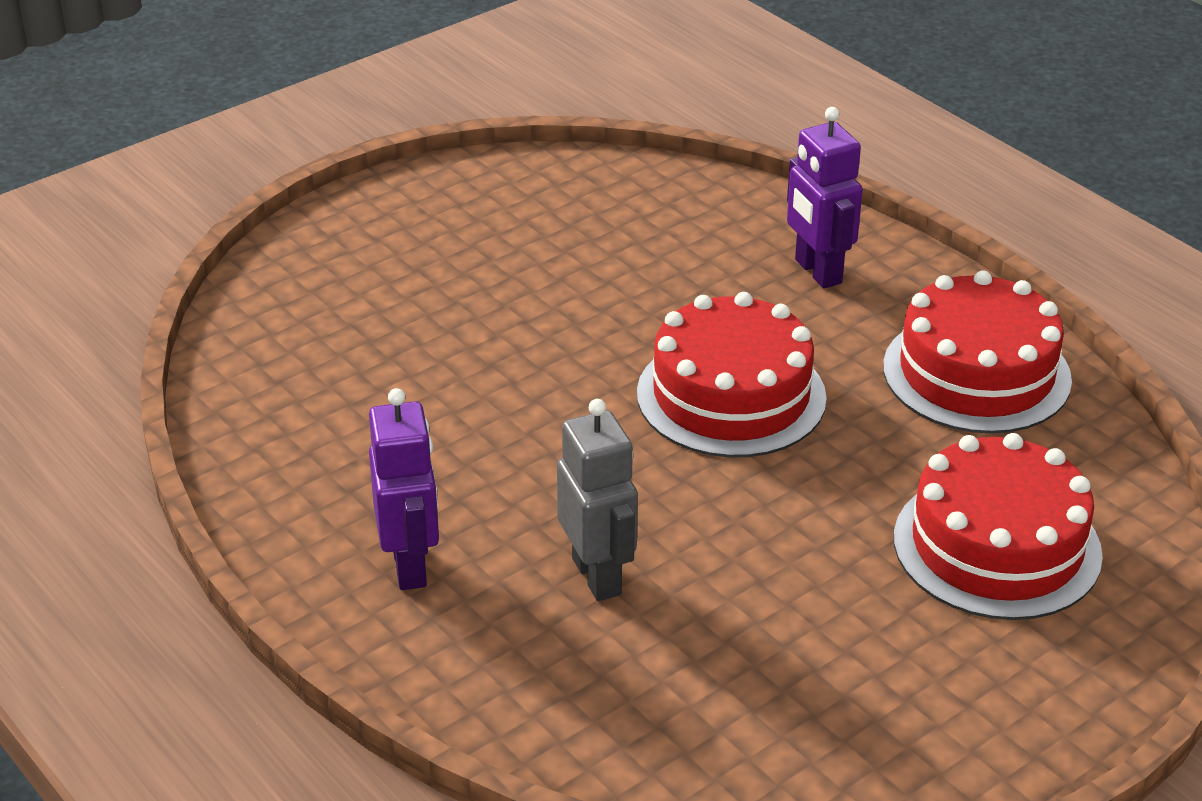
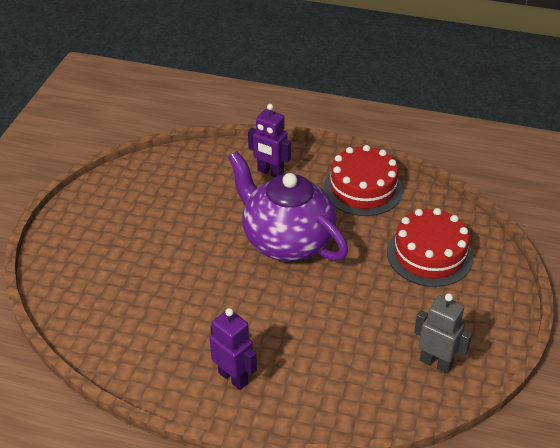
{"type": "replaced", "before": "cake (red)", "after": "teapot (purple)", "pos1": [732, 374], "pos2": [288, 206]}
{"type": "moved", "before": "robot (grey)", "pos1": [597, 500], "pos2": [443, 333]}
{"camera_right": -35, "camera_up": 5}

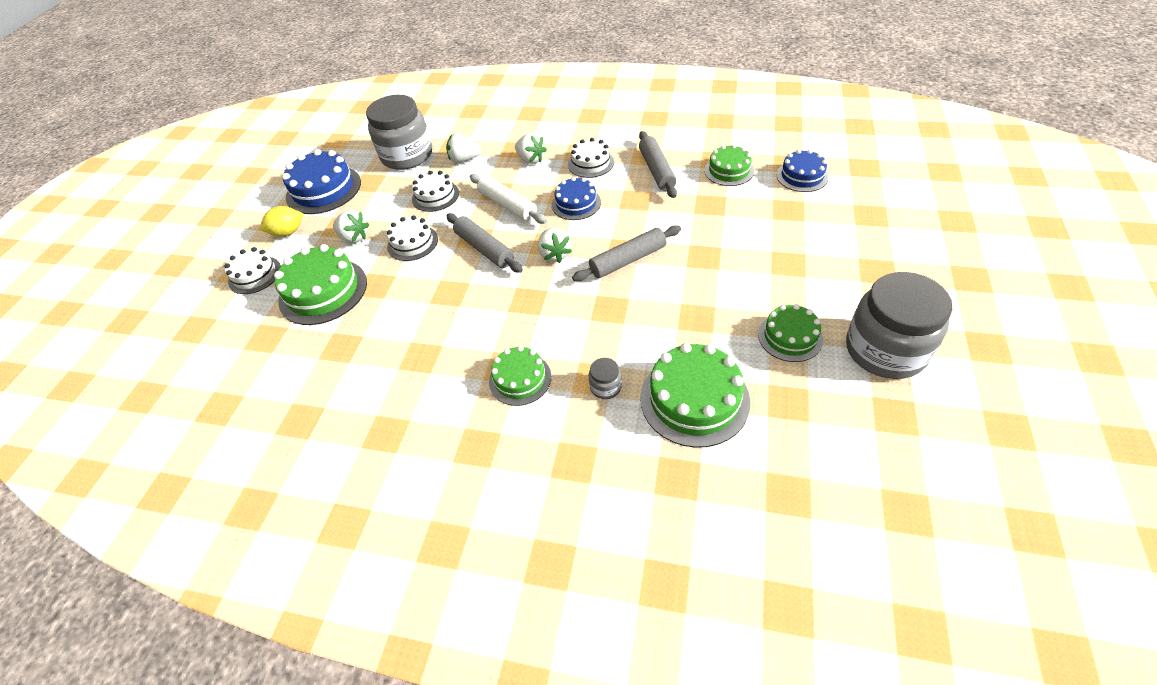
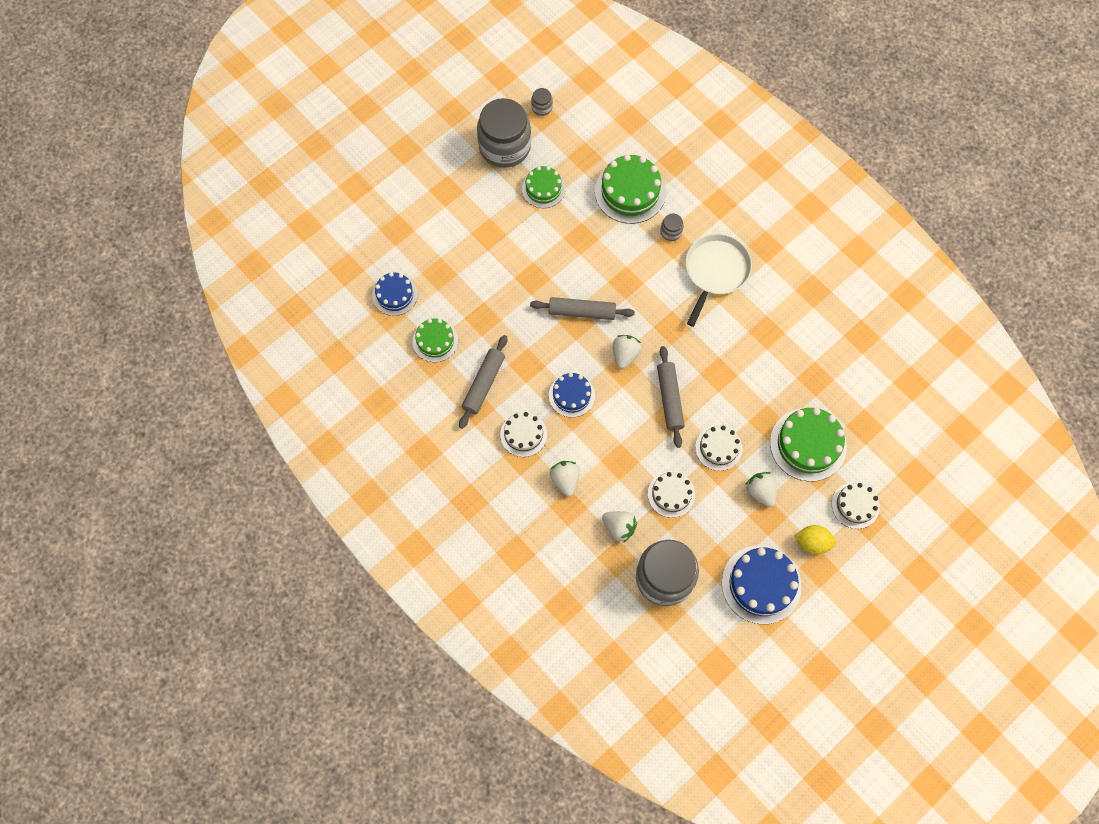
{"type": "added", "after": "jar (grey)", "pos2": [542, 102]}
{"type": "replaced", "before": "cake (green)", "after": "pan (white)", "pos1": [520, 376], "pos2": [718, 280]}
{"type": "removed", "before": "rolling pin (white)", "pos1": [508, 199]}
{"camera_right": -150, "camera_up": 20}

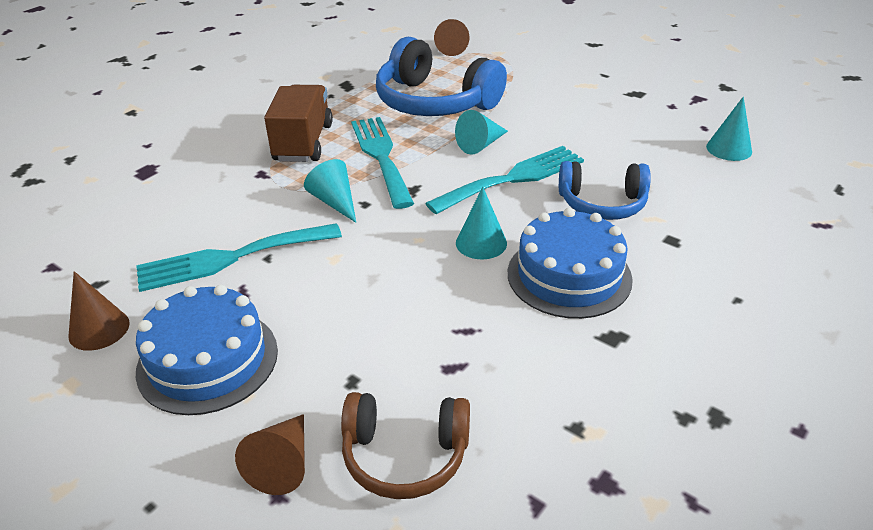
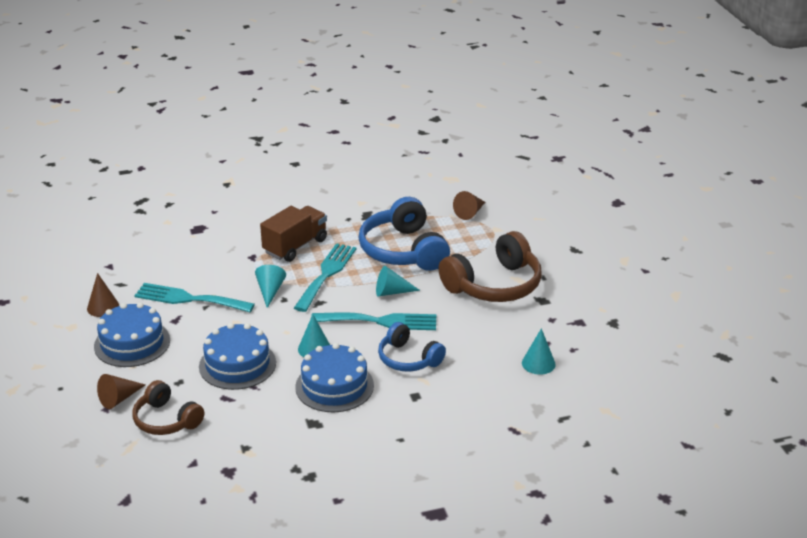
{"type": "added", "after": "cake (blue)", "pos2": [237, 356]}
{"type": "added", "after": "headphones (brown)", "pos2": [490, 266]}
{"camera_right": 35, "camera_up": -5}

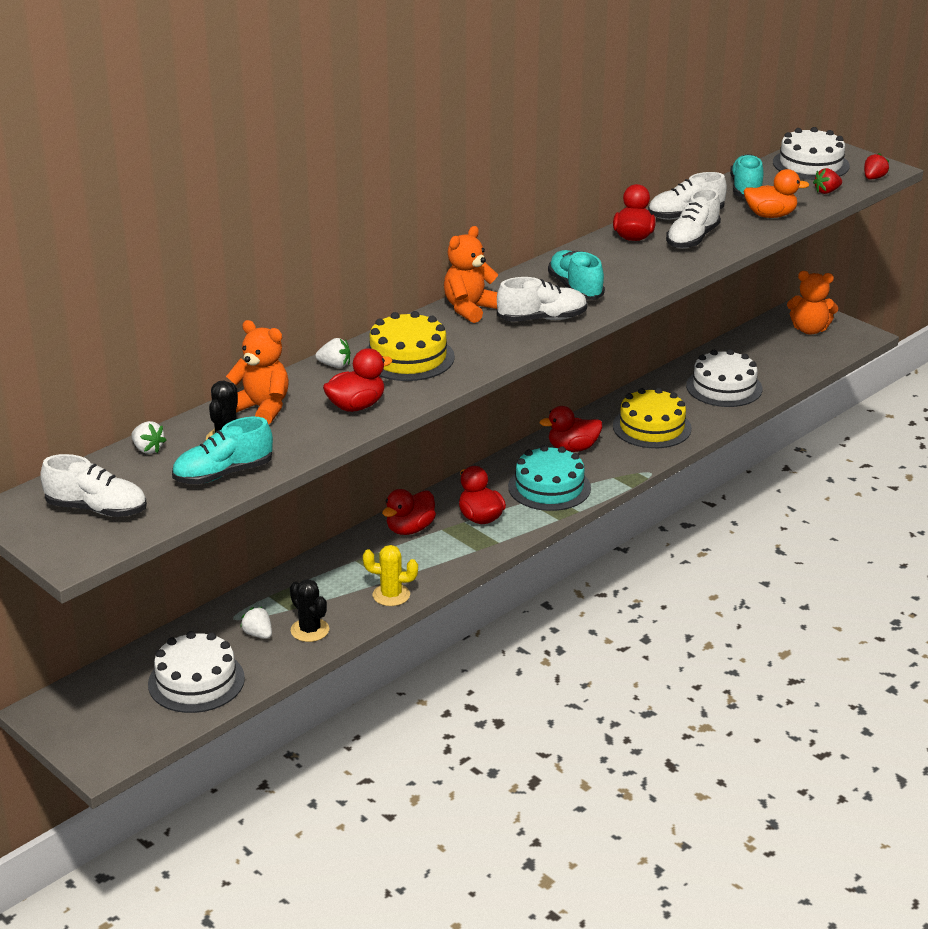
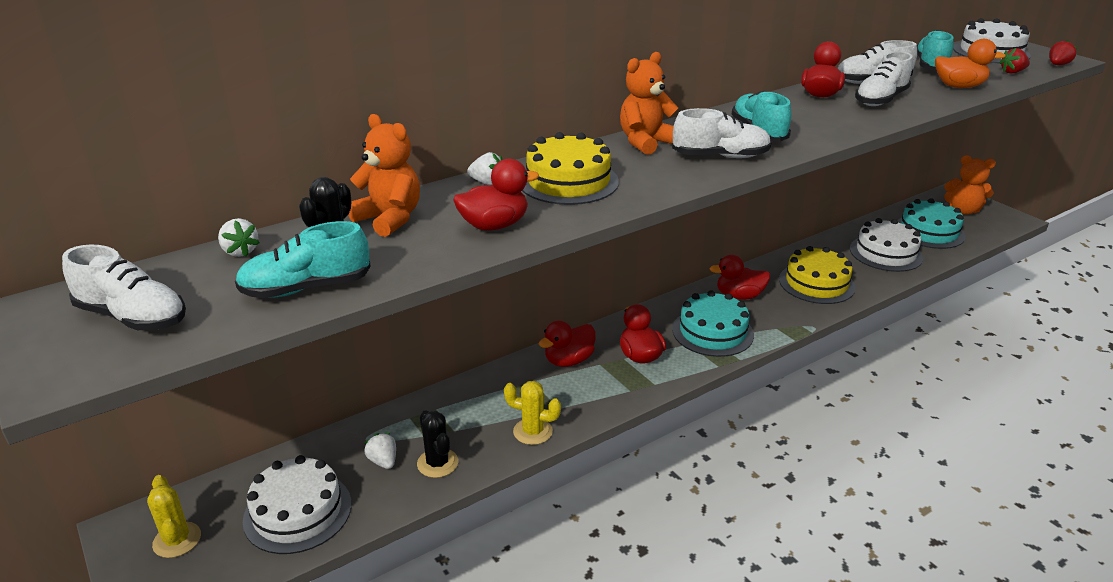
{"type": "added", "after": "cactus (yellow)", "pos2": [174, 516]}
{"type": "added", "after": "cake (turquoise)", "pos2": [931, 223]}
{"camera_right": 10, "camera_up": 0}

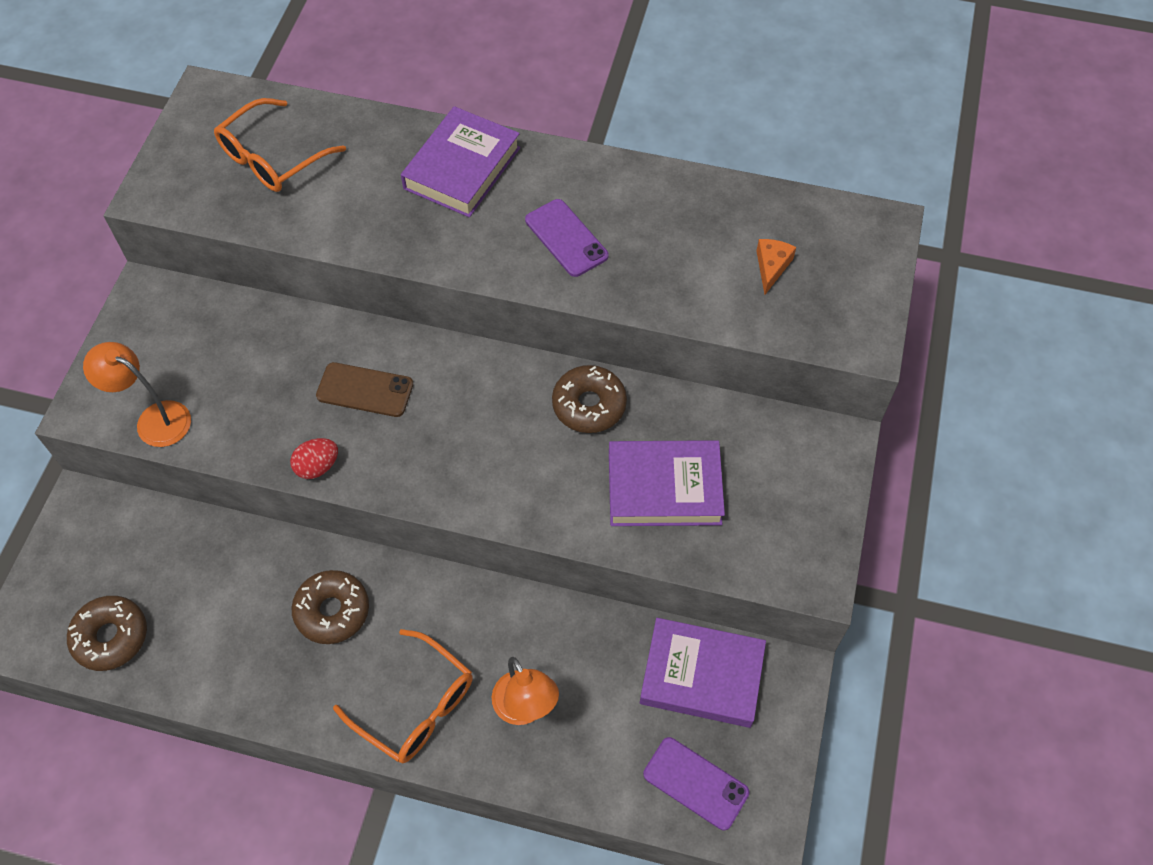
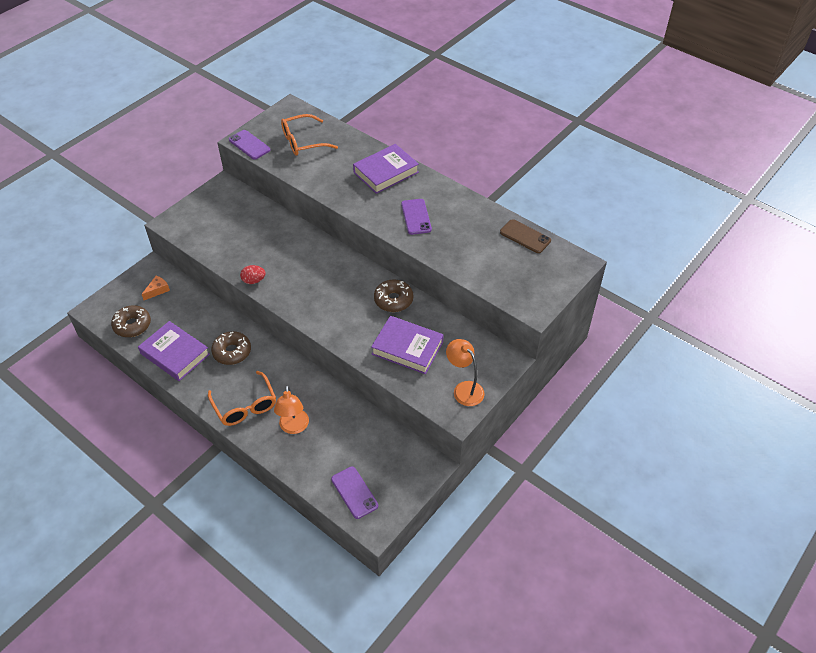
{"type": "moved", "before": "book (purple)", "pos1": [703, 673], "pos2": [174, 351]}
{"type": "moved", "before": "cheese (orange)", "pos1": [776, 267], "pos2": [156, 288]}
{"type": "added", "after": "phone (purple)", "pos2": [250, 145]}
{"type": "moved", "before": "lamp (orange)", "pos1": [137, 394], "pos2": [465, 372]}
{"type": "moved", "before": "phone (brown)", "pos1": [364, 389], "pos2": [525, 236]}
{"camera_right": 25, "camera_up": -10}

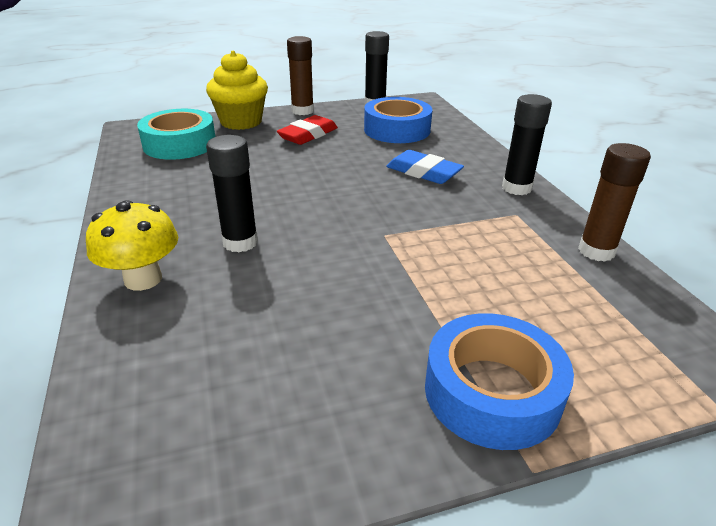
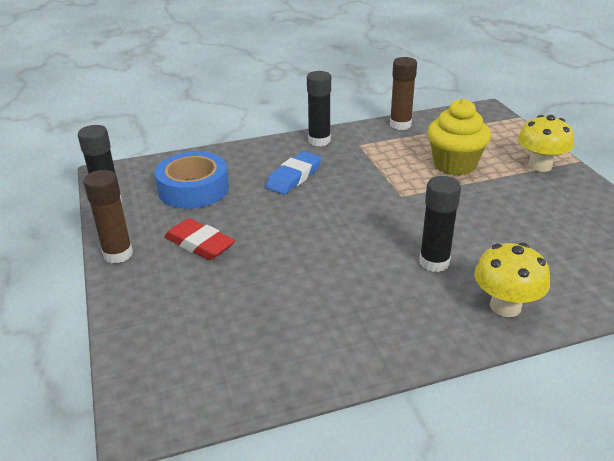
{"type": "moved", "before": "cupcake (yellow)", "pos1": [237, 90], "pos2": [459, 136]}
{"type": "replaced", "before": "tape (blue)", "after": "mushroom (yellow)", "pos1": [499, 381], "pos2": [546, 143]}
{"type": "removed", "before": "tape (turquoise)", "pos1": [176, 134]}
{"camera_right": -90, "camera_up": 0}

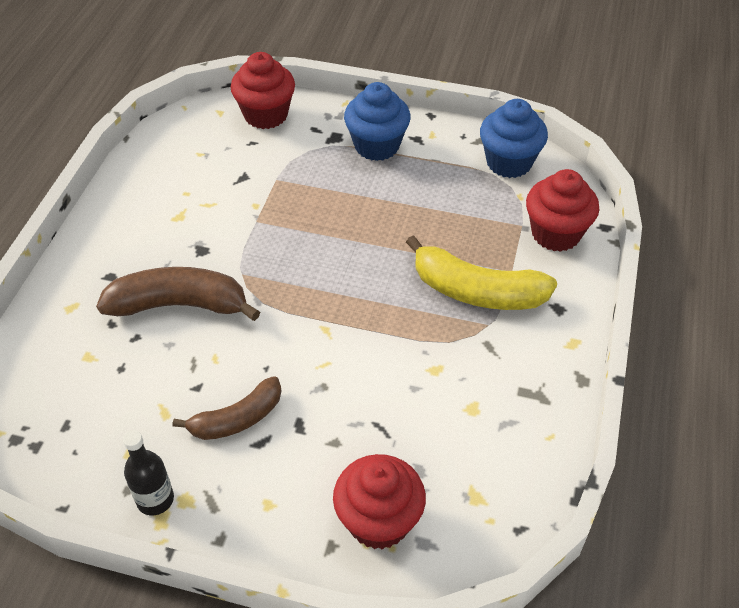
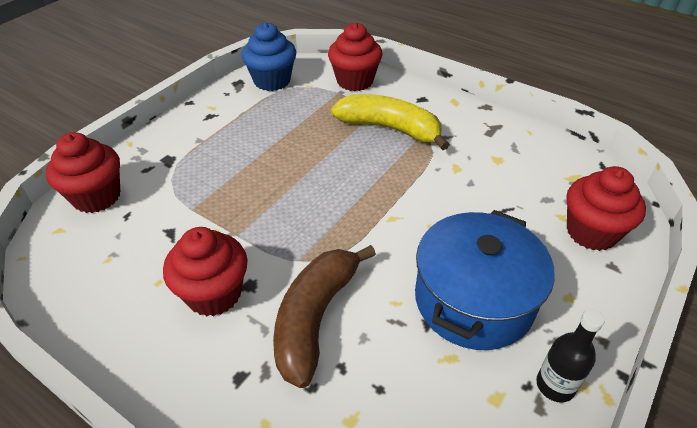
{"type": "added", "after": "cupcake (red)", "pos2": [205, 272]}
{"type": "turned", "before": "banana (yellow)", "pos1": [481, 272], "pos2": [390, 122], "turn": -105}
{"type": "replaced", "before": "banana (brown)", "after": "pot (blue)", "pos1": [227, 408], "pos2": [485, 280]}
{"type": "removed", "before": "cupcake (blue)", "pos1": [377, 121]}
{"camera_right": -70, "camera_up": -5}

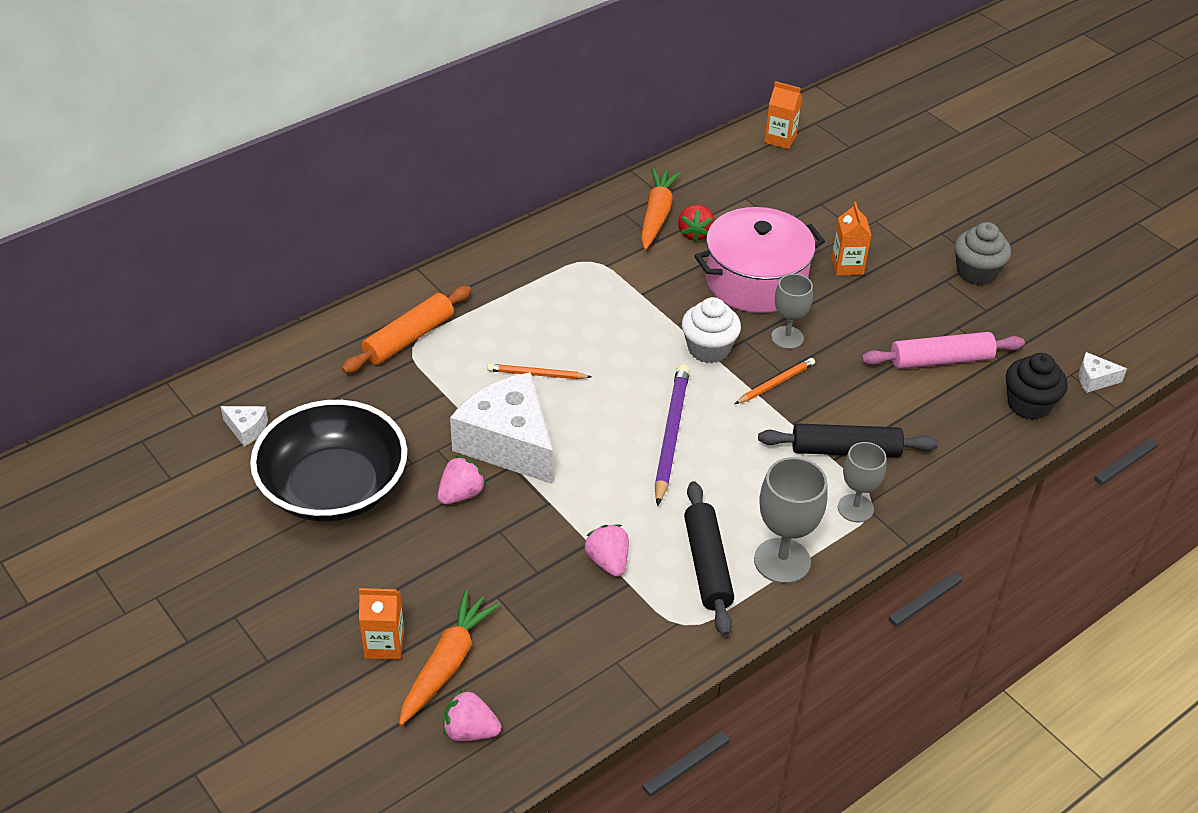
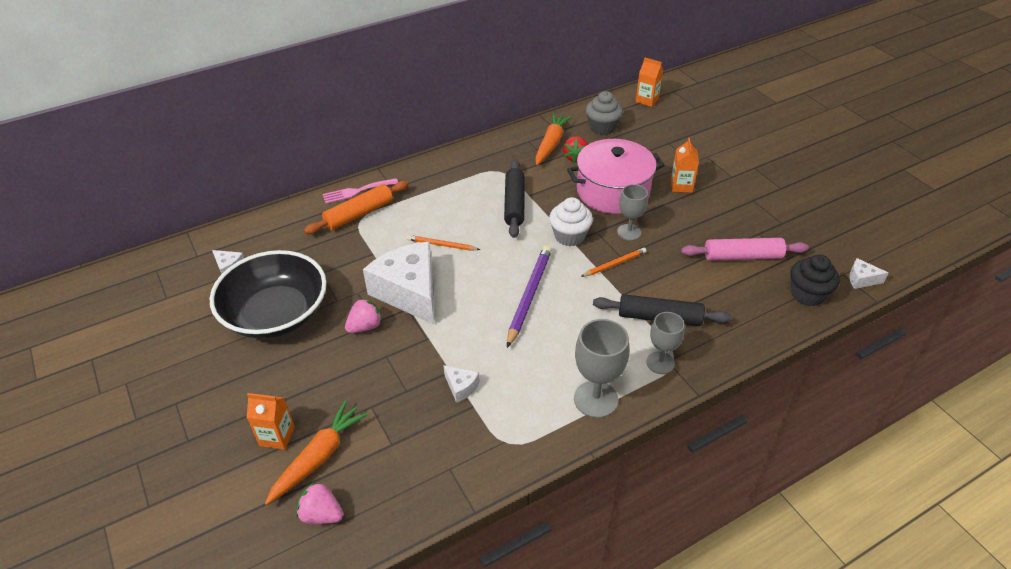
{"type": "added", "after": "fork (pink)", "pos2": [360, 191]}
{"type": "replaced", "before": "strawberry (pink)", "after": "cheese (white)", "pos1": [606, 550], "pos2": [461, 384]}
{"type": "moved", "before": "rolling pin (black)", "pos1": [709, 558], "pos2": [514, 198]}
{"type": "moved", "before": "cupcake (grey)", "pos1": [983, 253], "pos2": [604, 113]}
{"camera_right": 10, "camera_up": 0}

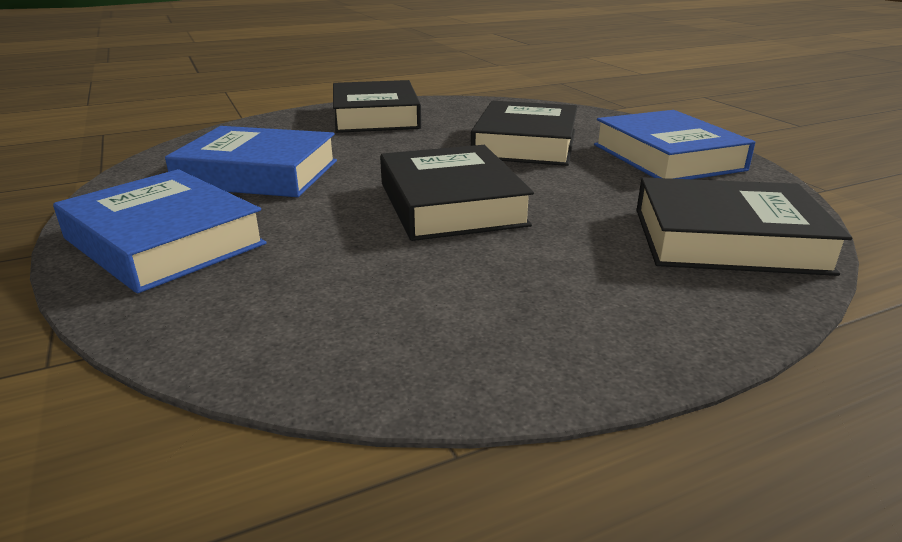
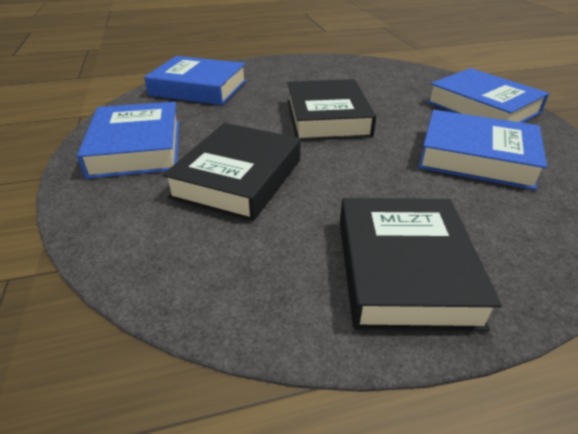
{"type": "recoloured", "before": "book (black)", "after": "book (blue)", "pos1": [744, 227], "pos2": [195, 80]}
{"camera_right": -170, "camera_up": 10}

